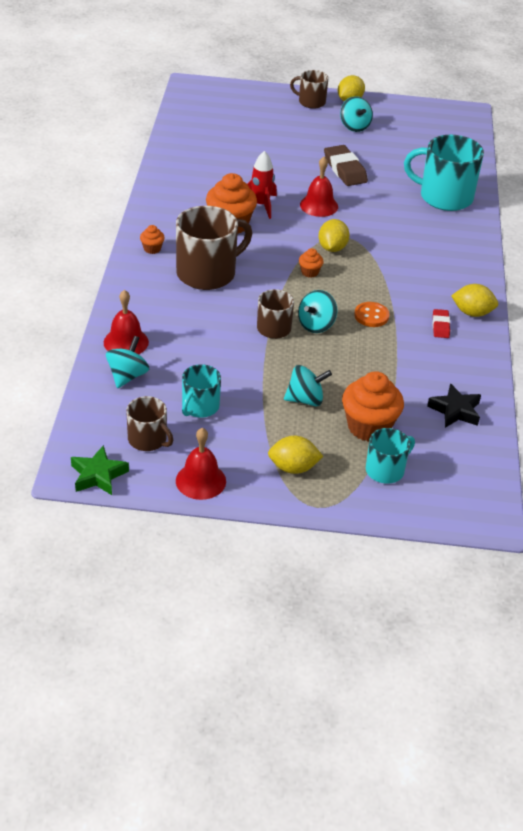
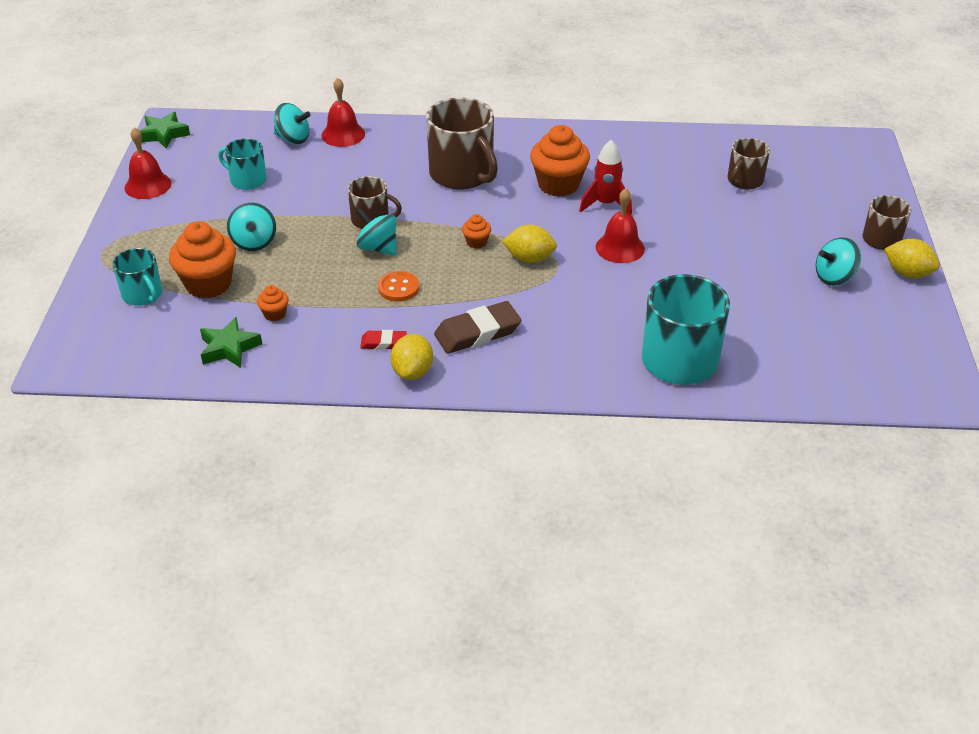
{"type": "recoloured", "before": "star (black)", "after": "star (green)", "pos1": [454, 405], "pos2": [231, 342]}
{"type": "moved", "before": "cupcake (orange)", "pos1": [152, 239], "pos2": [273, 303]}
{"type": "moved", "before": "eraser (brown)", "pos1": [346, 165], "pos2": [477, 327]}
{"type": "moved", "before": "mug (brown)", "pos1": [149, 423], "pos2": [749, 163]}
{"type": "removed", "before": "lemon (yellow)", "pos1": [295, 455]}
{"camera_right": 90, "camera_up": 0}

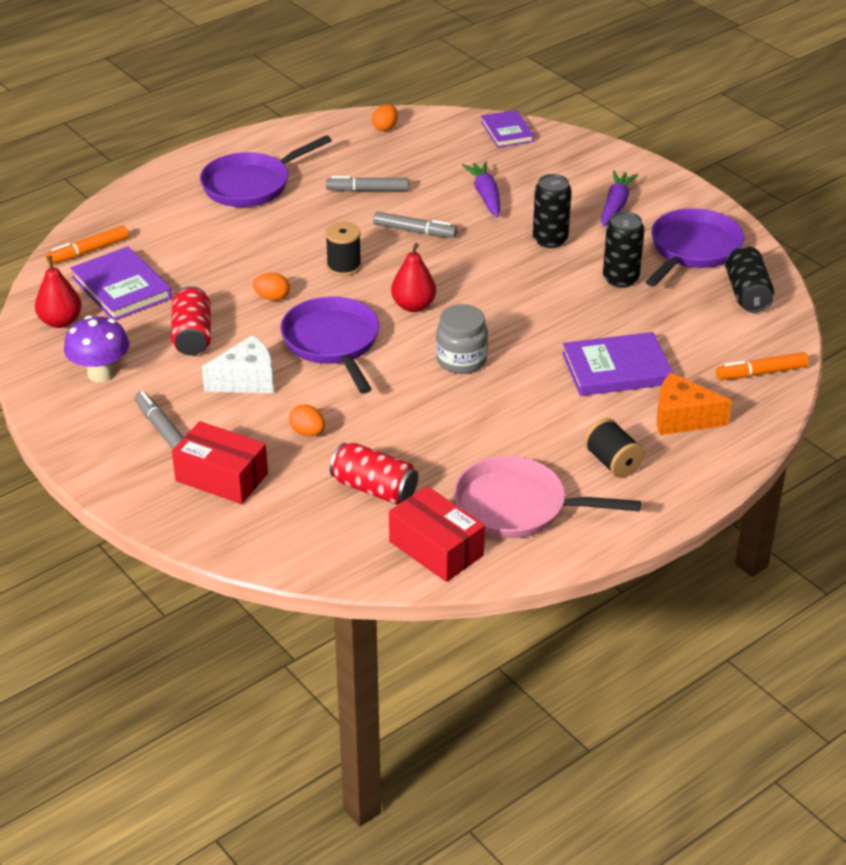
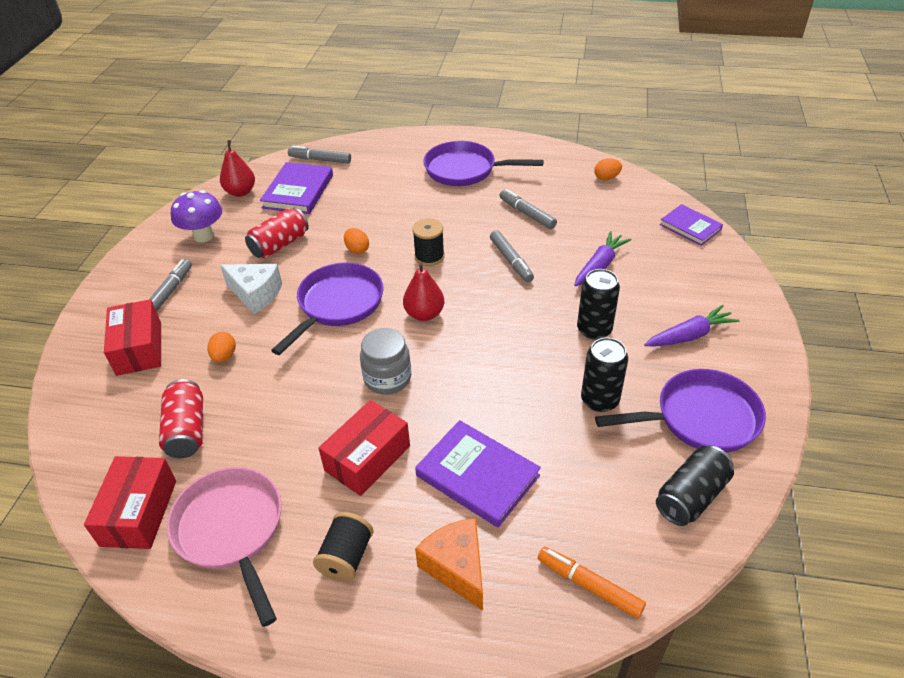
{"type": "recoloured", "before": "marker (orange)", "after": "marker (grey)", "pos1": [87, 244], "pos2": [319, 155]}
{"type": "added", "after": "box (red)", "pos2": [364, 448]}
{"type": "turned", "before": "book (purple)", "pos1": [507, 129], "pos2": [691, 225], "turn": -75}
{"camera_right": 50, "camera_up": 5}

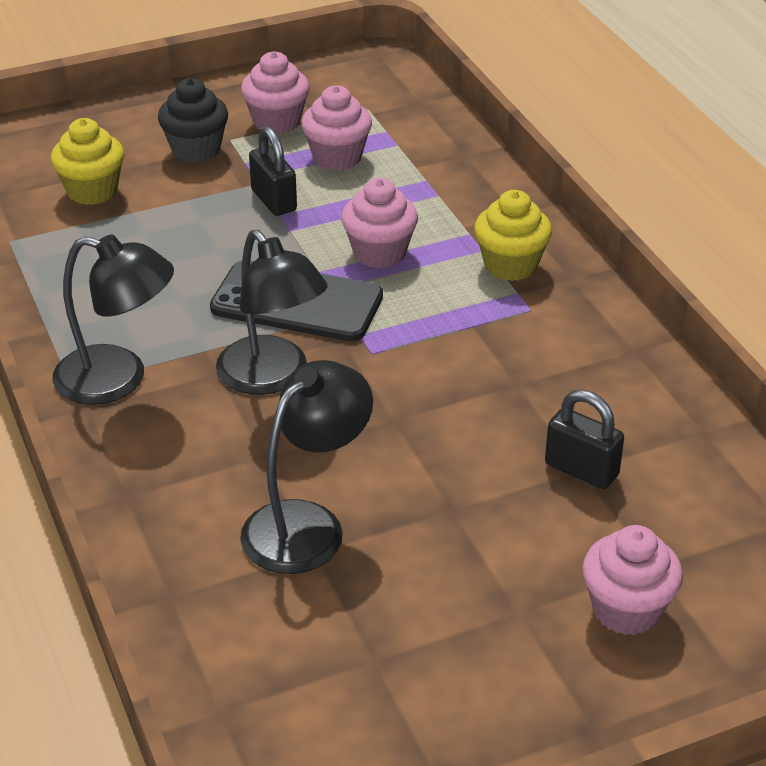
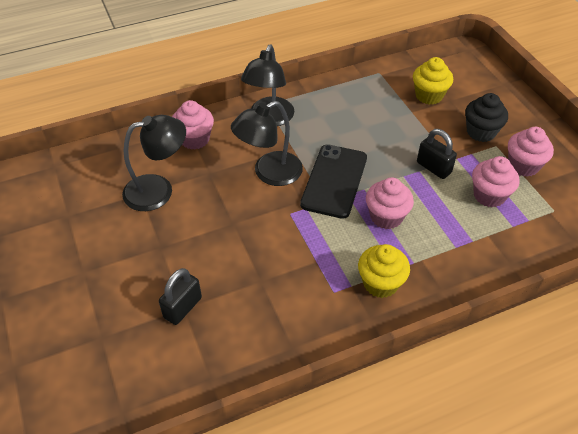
{"type": "turned", "before": "lamp (black)", "pos1": [306, 467], "pos2": [154, 163], "turn": -60}
{"type": "moved", "before": "cupcake (pink)", "pos1": [632, 580], "pos2": [193, 124]}
{"type": "turned", "before": "padlock (black)", "pos1": [273, 171], "pos2": [437, 154], "turn": 75}
{"camera_right": 90, "camera_up": 10}

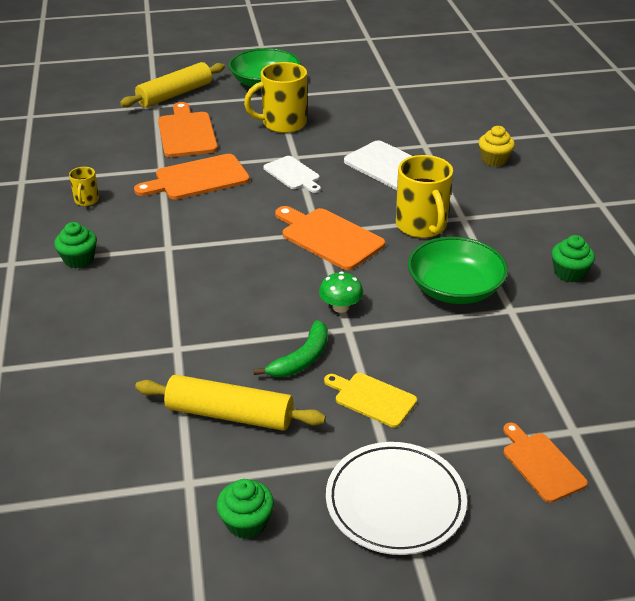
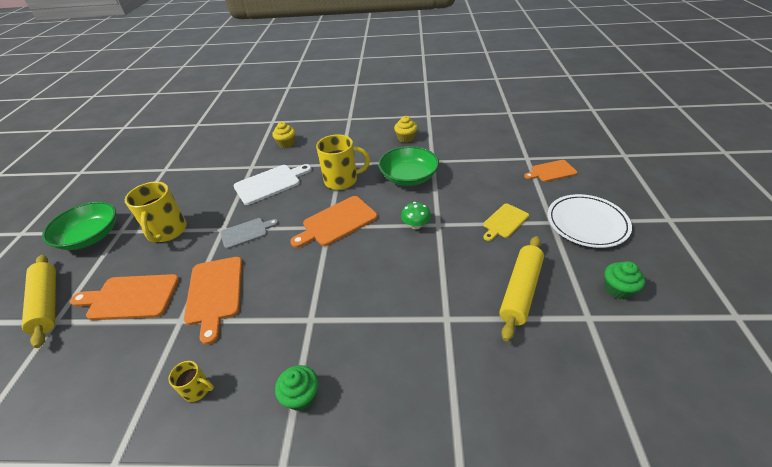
{"type": "recoloured", "before": "cutting board (white)", "after": "cutting board (grey)", "pos1": [292, 174], "pos2": [249, 233]}
{"type": "recoloured", "before": "cupcake (green)", "after": "cupcake (yellow)", "pos1": [573, 258], "pos2": [405, 129]}
{"type": "removed", "before": "banana (green)", "pos1": [290, 348]}
{"camera_right": -75, "camera_up": 5}

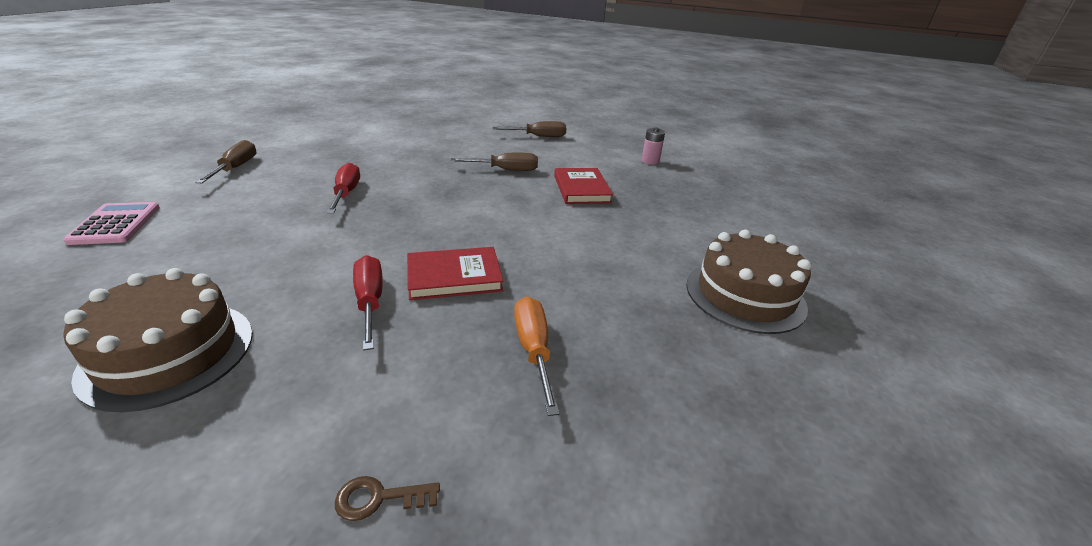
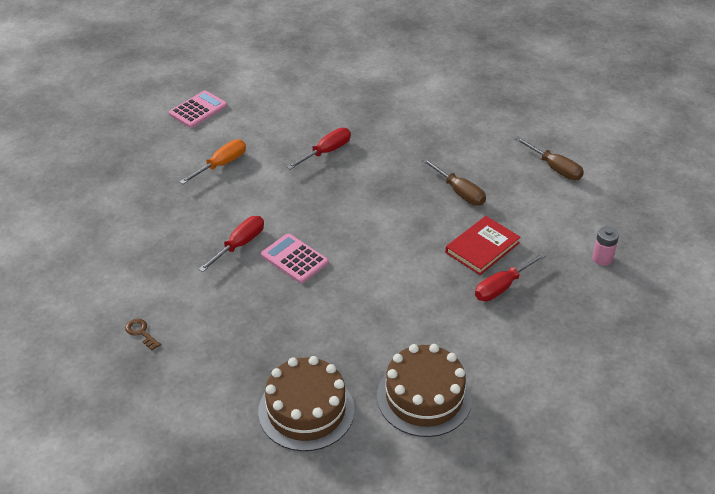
{"type": "moved", "before": "screwdriver (orange)", "pos1": [536, 356], "pos2": [212, 161]}
{"type": "moved", "before": "cake (brown)", "pos1": [158, 340], "pos2": [306, 403]}
{"type": "replaced", "before": "book (red)", "after": "calculator (pink)", "pos1": [455, 273], "pos2": [294, 258]}
{"type": "added", "after": "screwdriver (red)", "pos2": [510, 276]}
{"type": "removed", "before": "screwdriver (brown)", "pos1": [226, 161]}
{"camera_right": 55, "camera_up": 10}

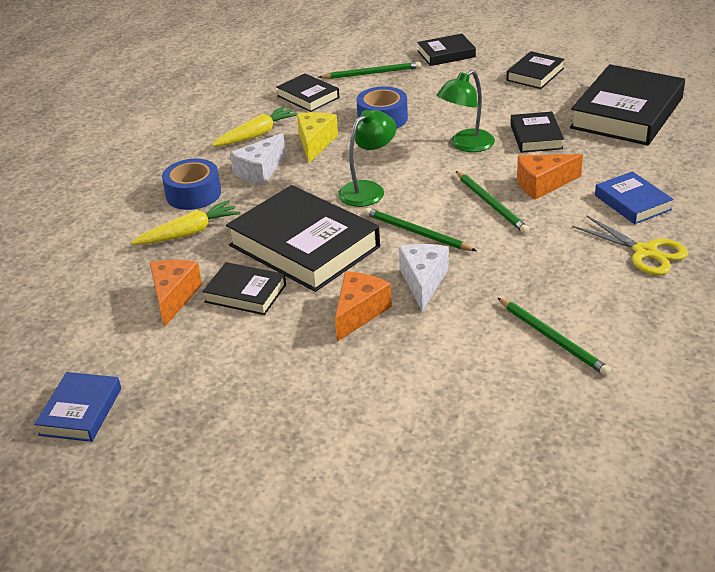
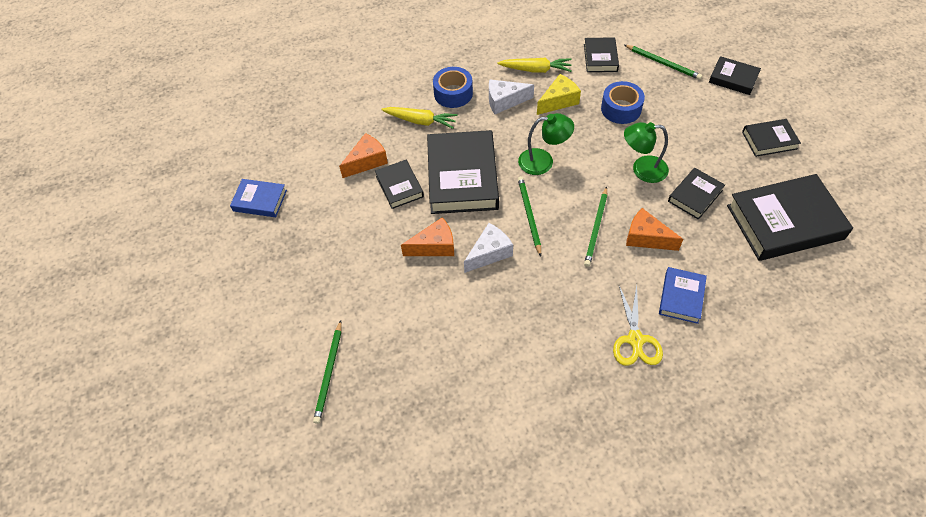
{"type": "turned", "before": "book (blue)", "pos1": [77, 407], "pos2": [258, 198], "turn": 45}
{"type": "moved", "before": "pencil (green)", "pos1": [554, 336], "pos2": [327, 372]}
{"camera_right": 45, "camera_up": 20}

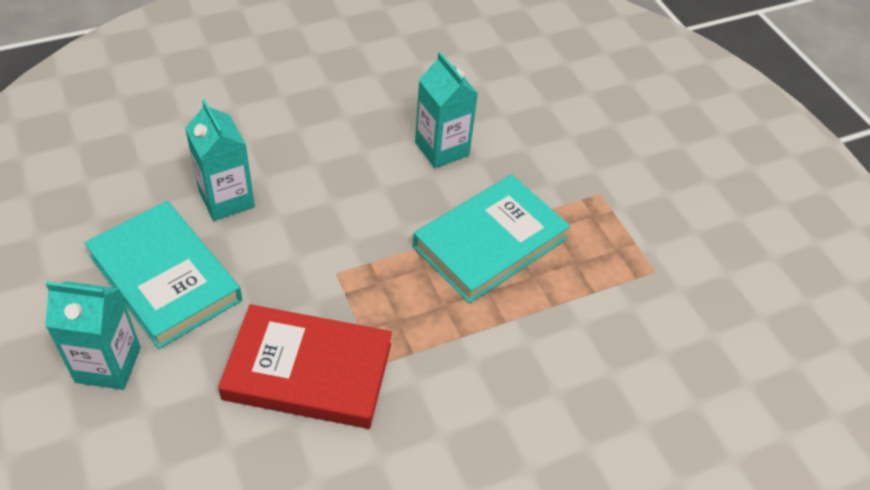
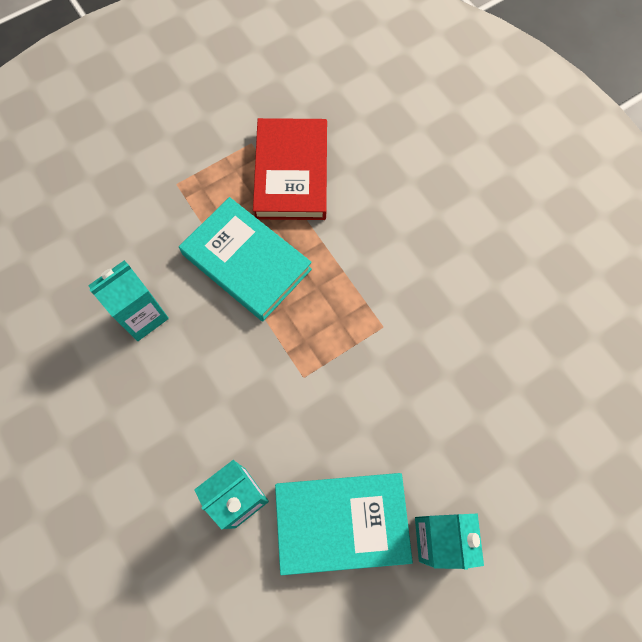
{"type": "moved", "before": "book (red)", "pos1": [305, 366], "pos2": [290, 169]}
{"type": "turned", "before": "book (turquoise)", "pos1": [163, 275], "pos2": [344, 524], "turn": 45}
{"camera_right": -95, "camera_up": 20}

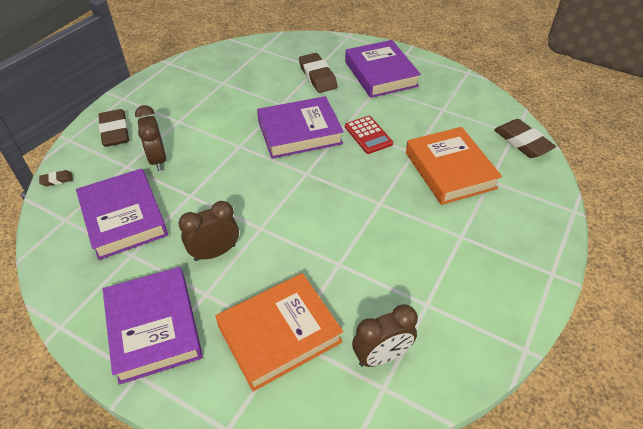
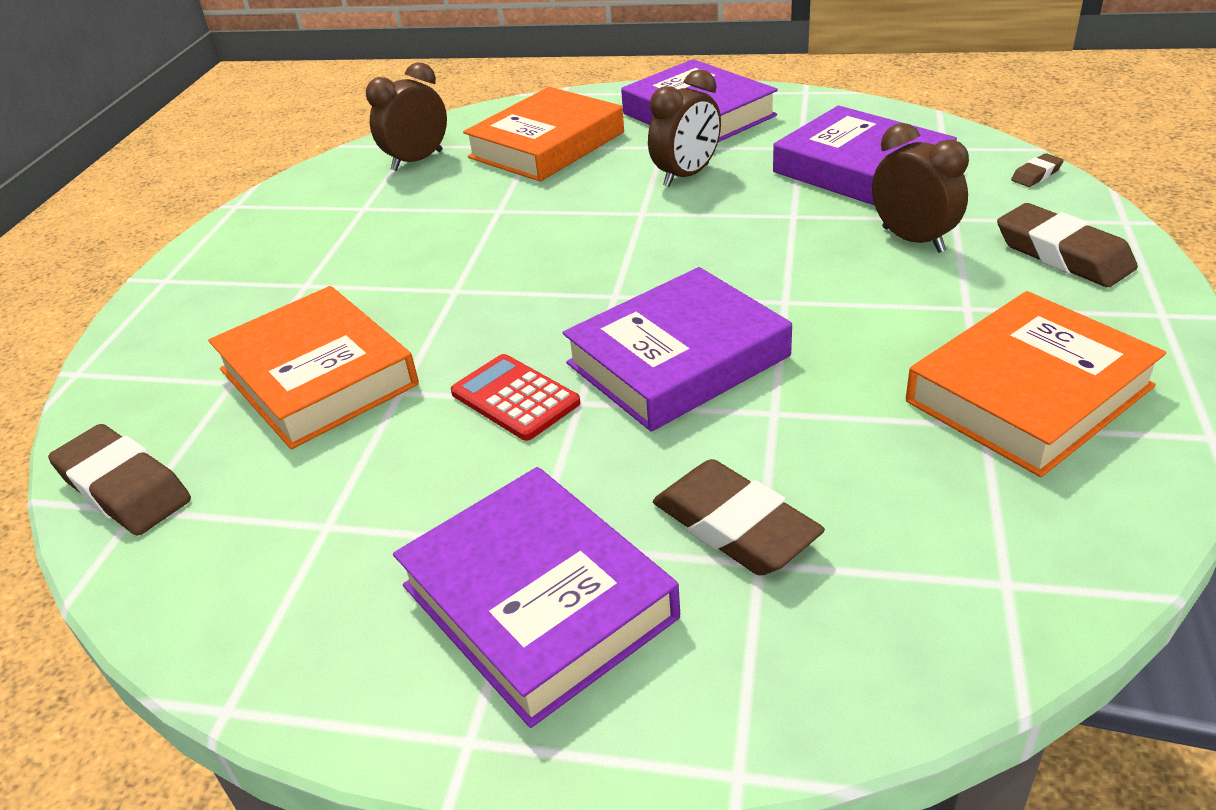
{"type": "added", "after": "book (orange)", "pos2": [1036, 384]}
{"camera_right": 165, "camera_up": -10}

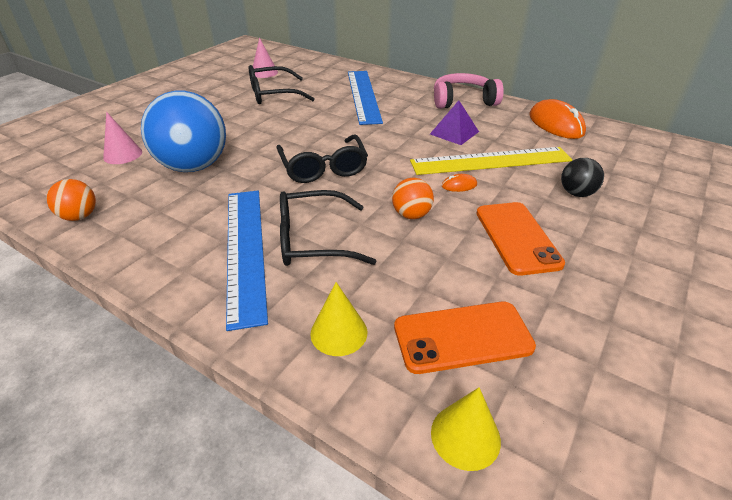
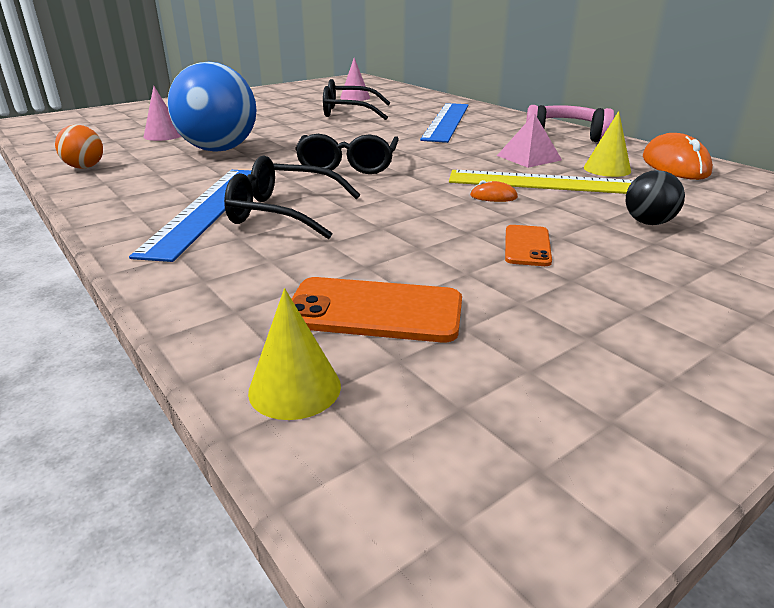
{"type": "recoloured", "before": "pyramid (purple)", "after": "pyramid (pink)", "pos1": [454, 122], "pos2": [529, 140]}
{"type": "resized", "before": "phone (orange)", "pos1": [520, 239], "pos2": [528, 245], "scale": 0.6}
{"type": "moved", "before": "cone (yellow)", "pos1": [338, 319], "pos2": [607, 144]}
{"type": "removed", "before": "ball (orange)", "pos1": [413, 198]}
{"camera_right": 20, "camera_up": -10}

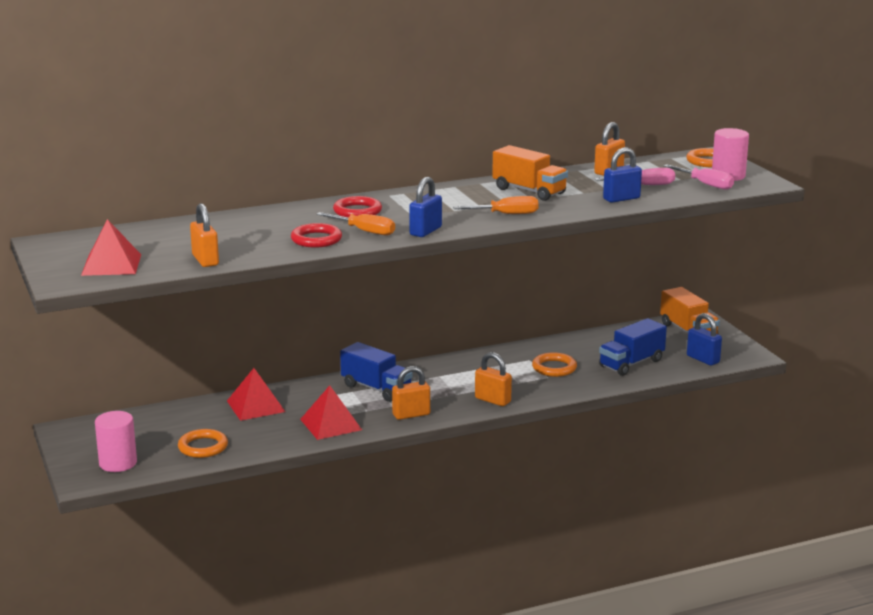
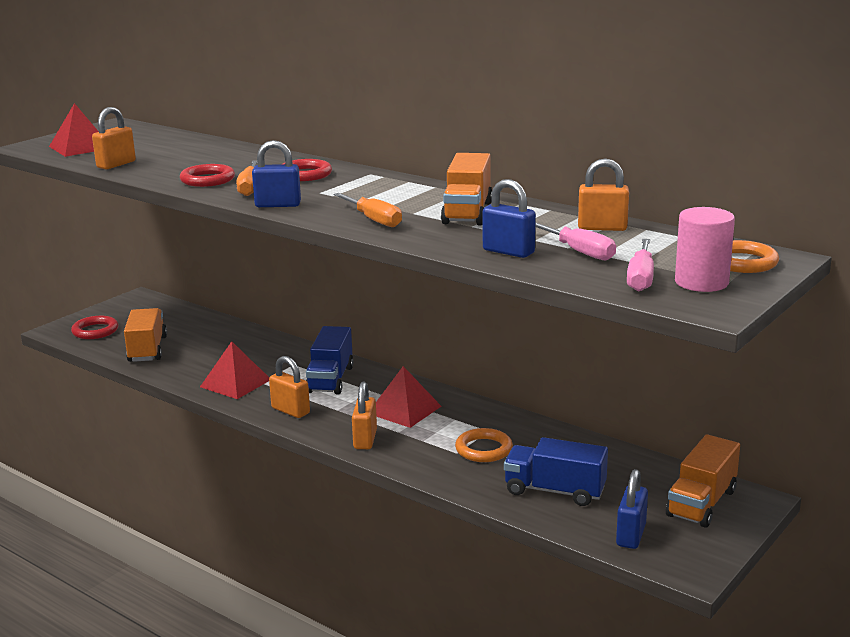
{"type": "replaced", "before": "cylinder (pink)", "after": "ring (red)", "pos1": [116, 441], "pos2": [94, 327]}
{"type": "replaced", "before": "ring (orange)", "after": "truck (orange)", "pos1": [203, 443], "pos2": [145, 335]}
{"type": "moved", "before": "pyramid (red)", "pos1": [256, 394], "pos2": [408, 397]}
{"camera_right": 60, "camera_up": 0}

